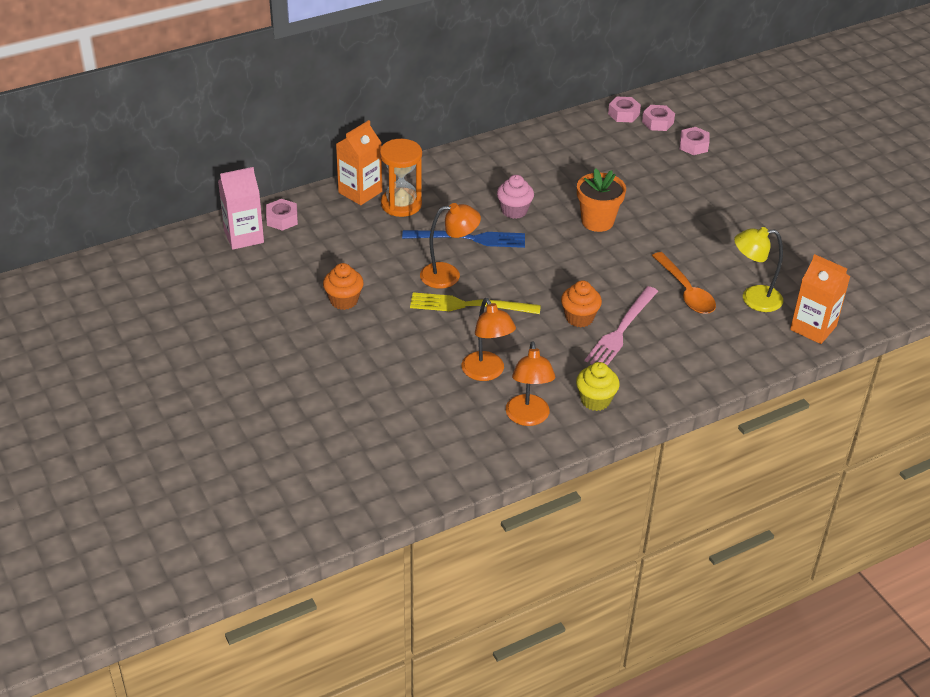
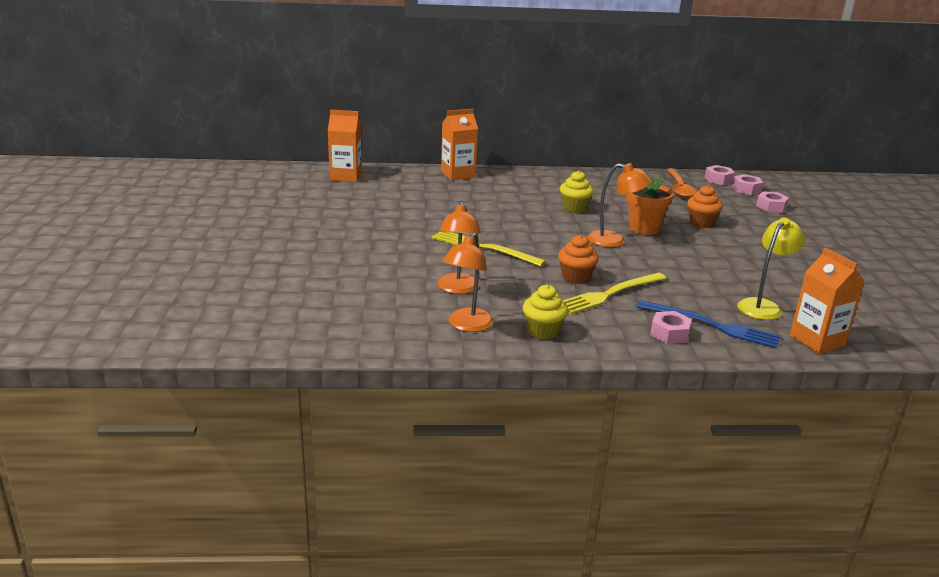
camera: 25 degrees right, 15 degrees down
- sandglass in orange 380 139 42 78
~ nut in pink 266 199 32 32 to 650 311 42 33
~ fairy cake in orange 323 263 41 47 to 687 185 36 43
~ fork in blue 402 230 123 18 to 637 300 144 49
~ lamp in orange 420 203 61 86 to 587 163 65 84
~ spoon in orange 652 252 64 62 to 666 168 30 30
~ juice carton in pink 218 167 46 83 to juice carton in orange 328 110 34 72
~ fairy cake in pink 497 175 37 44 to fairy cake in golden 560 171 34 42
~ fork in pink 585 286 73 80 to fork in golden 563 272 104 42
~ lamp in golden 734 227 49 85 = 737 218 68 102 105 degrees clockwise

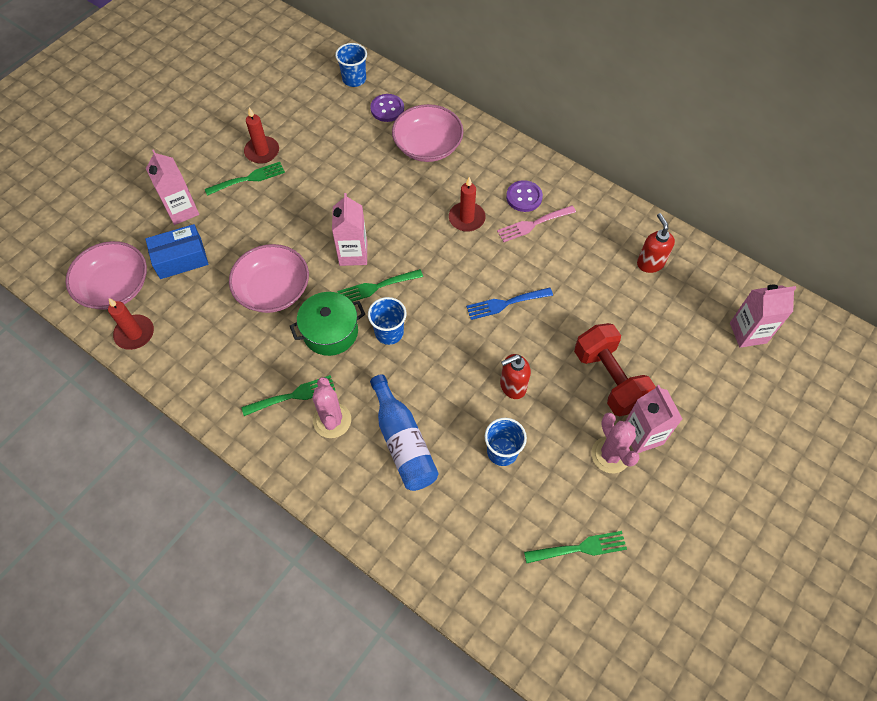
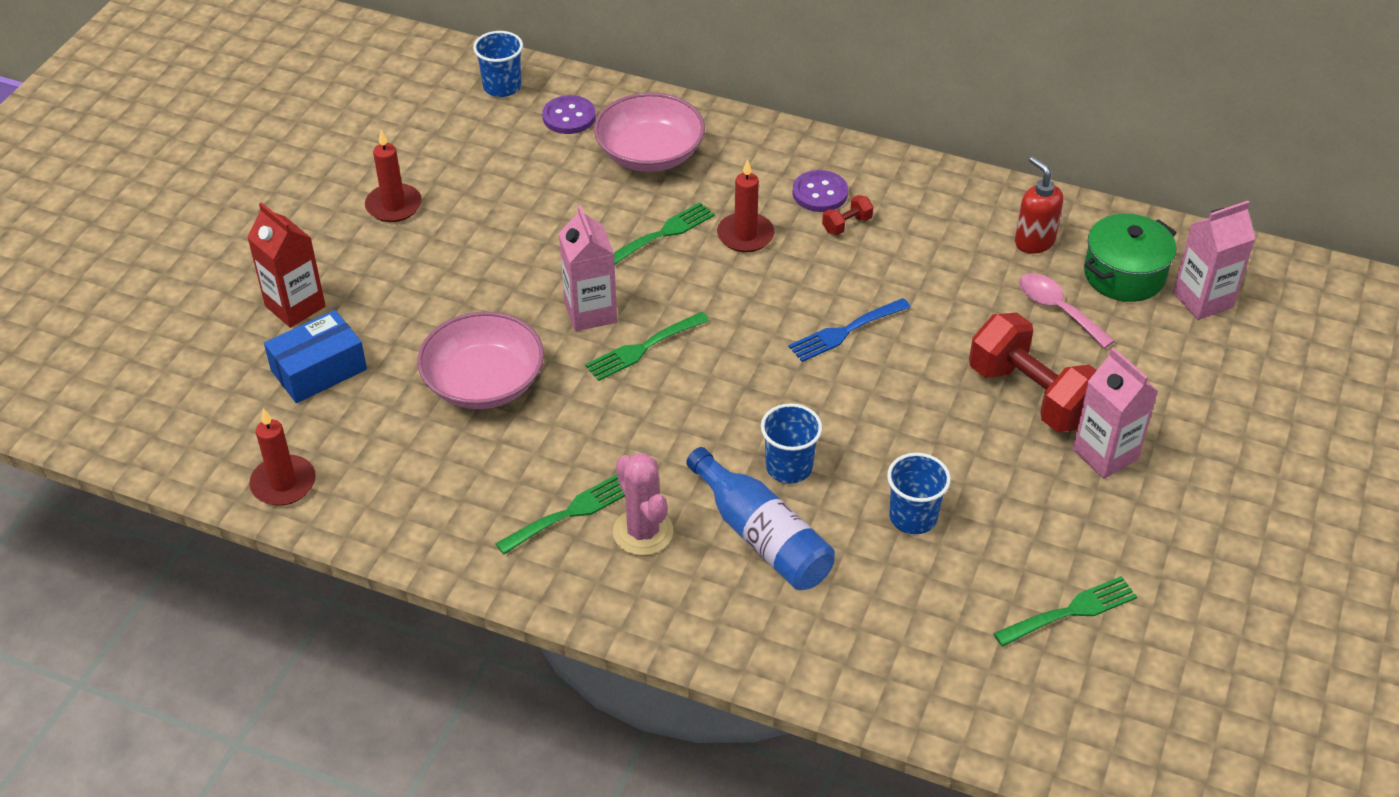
camera: 15 degrees left, 15 degrees down
- deep dish in pink 65 241 82 69
- soap dispenser in scarlet 500 354 31 45
- prickly plant in pink 591 413 49 60
+ spoon in pink 1019 273 95 76
~ fork in green 205 162 80 34 to 614 202 101 62
~ stockpot in green 290 292 75 64 to 1084 214 93 88
~ beaker in blue 368 297 39 48 to 761 403 61 80
~ fork in pink 497 205 79 37 to dumbbell in scarlet 822 195 51 40
~ juice carton in pink 146 149 53 76 to juice carton in scarlet 247 202 79 126

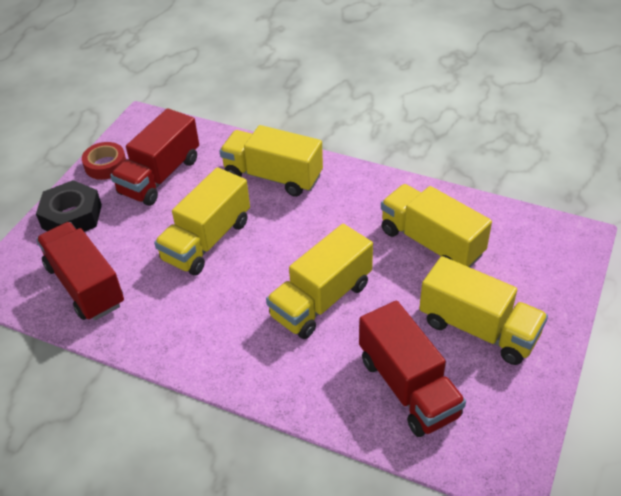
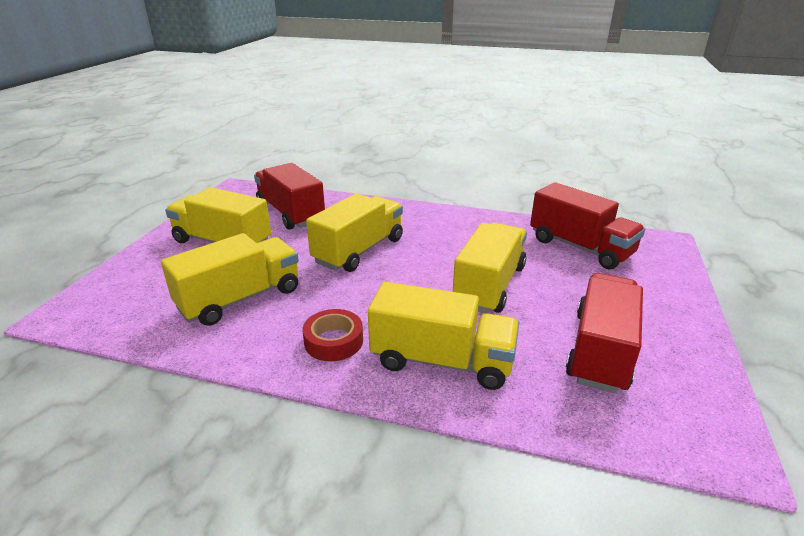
camera: 170 degrees right, 15 degrees down
- nut in ebony 36 180 66 52
~ tape in scarlet 82 142 44 38 to 303 309 60 52
~ lorry in golden 381 184 111 83 = 161 233 138 93 75 degrees counterclockwise

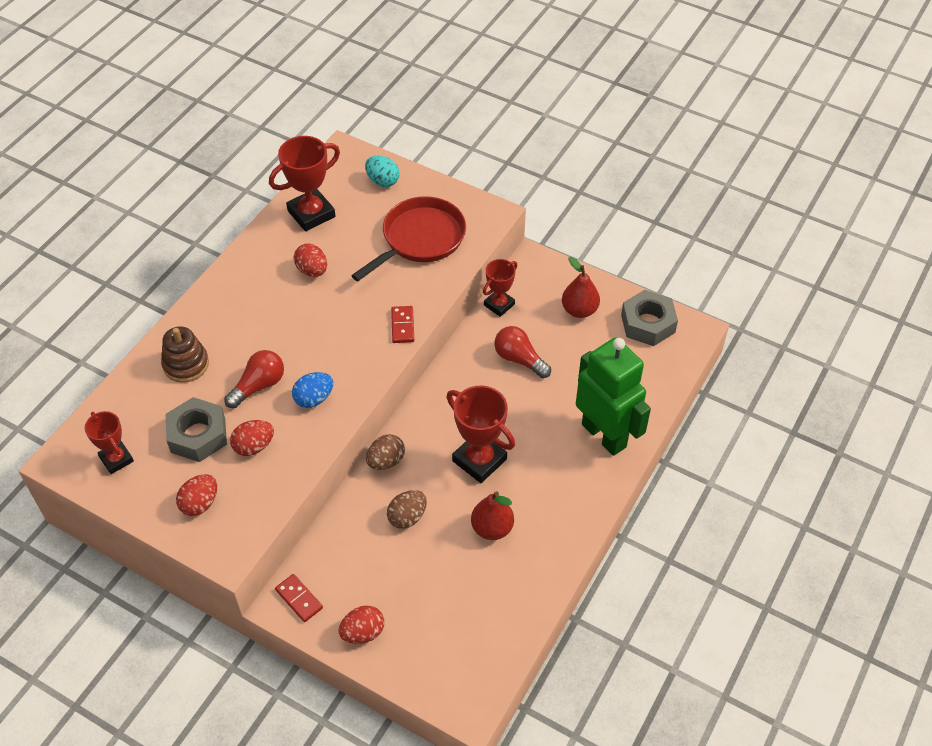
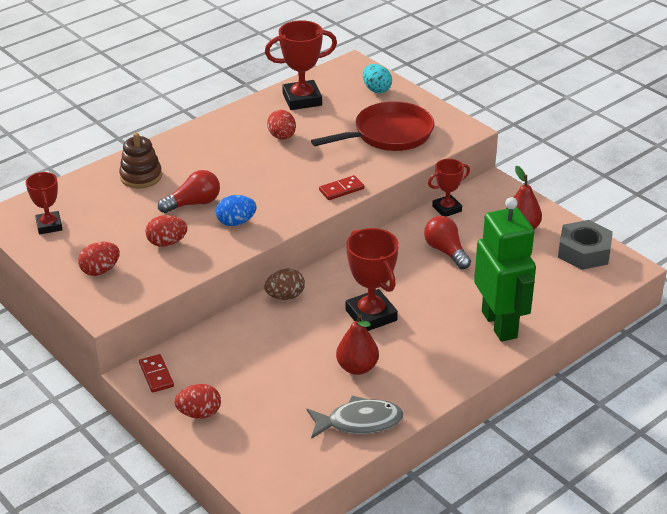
camera: 20 degrees right, 15 degrees down
- nut in ash-grey 166 397 61 65
- toy egg in russet 387 490 40 39
+ fish in ash-grey 307 396 96 43
~ domino piece in scarlet 391 306 23 37 = 319 175 45 25 45 degrees clockwise

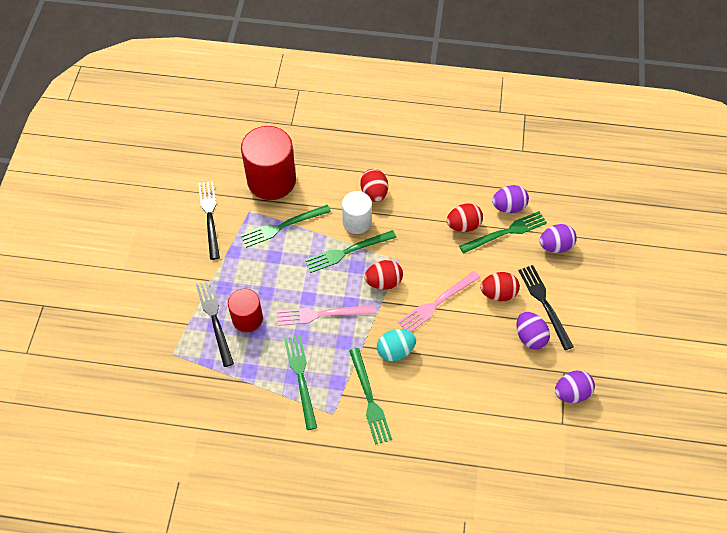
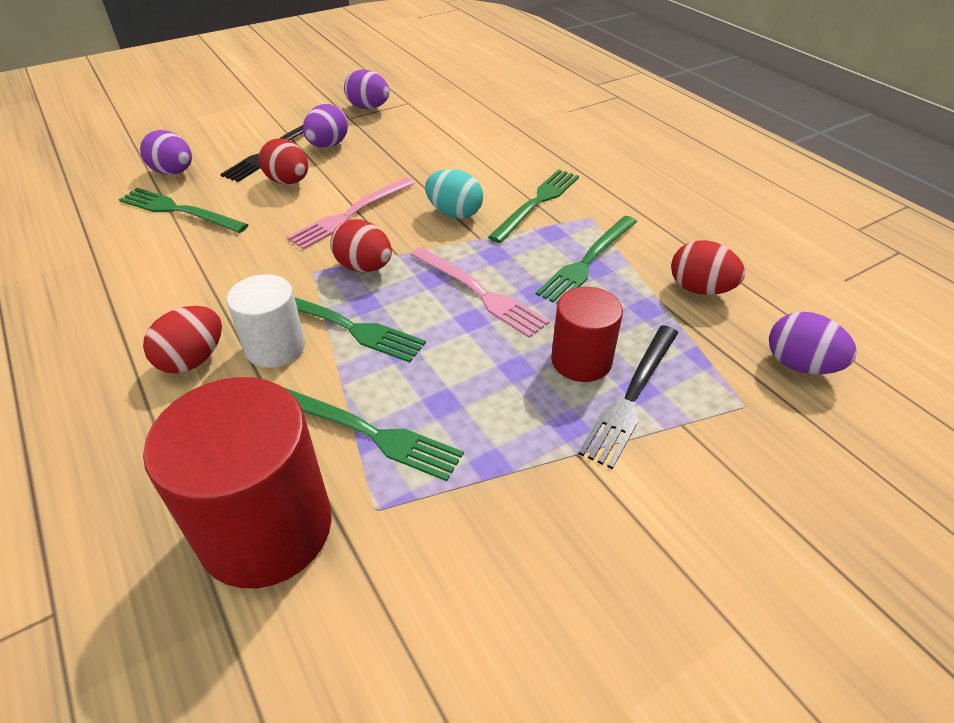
camera: 130 degrees left, 15 degrees down
- fork in ebony 198 181 22 79
~ toy egg in scarlet 447 203 36 29 to 671 240 74 55
~ toy egg in violet 492 185 37 28 to 769 312 88 62
~ fork in pink 398 271 82 61 = 287 177 128 73 120 degrees clockwise

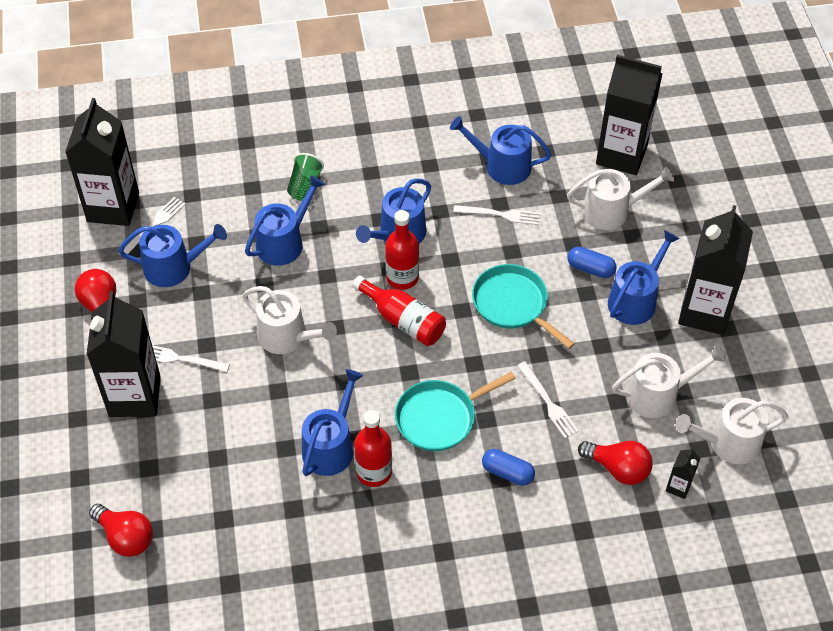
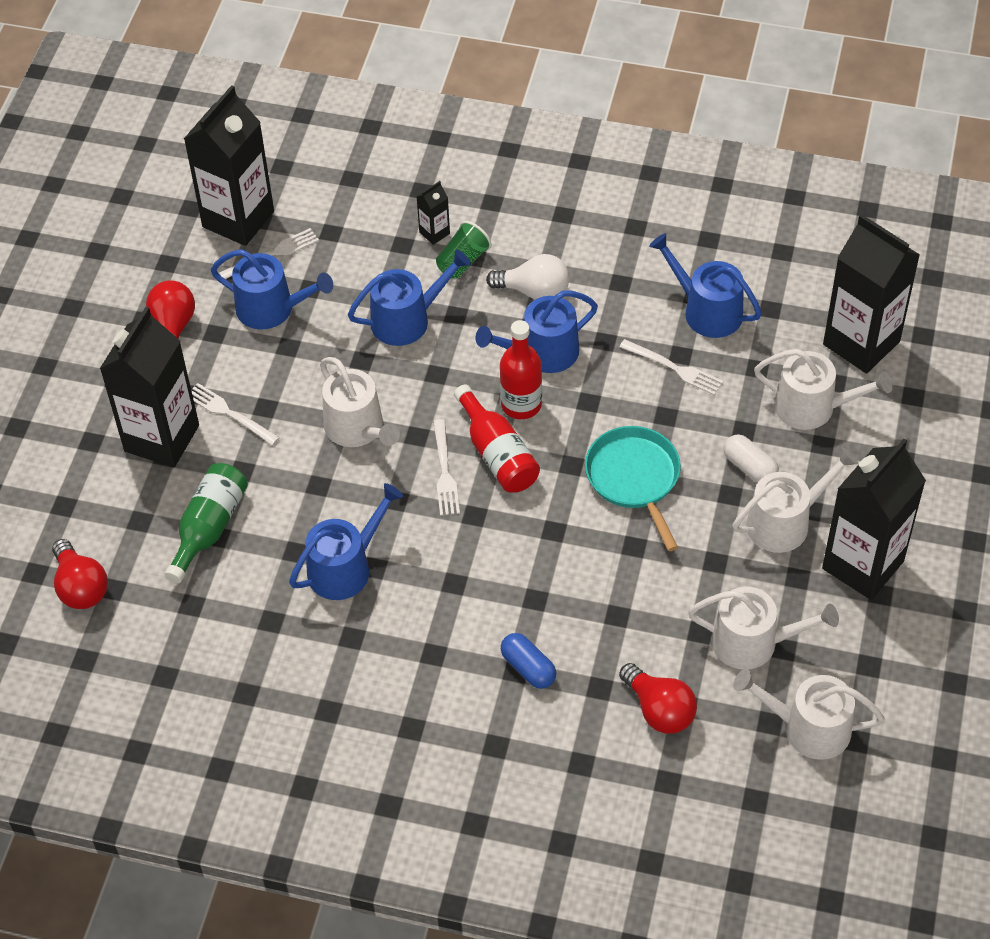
camera: 25 degrees right, 0 degrees up
- flask in scarlet 354 410 38 77
- skillet in teal 395 372 121 79
+ flask in green 164 463 84 121
+ light bulb in pure white 486 254 83 46
~ fork in pure white 517 362 62 76 to 433 419 27 97
~ juice carton in ebony 666 447 34 52 to 417 181 33 64
~ capsule in blue 567 247 50 31 to capsule in pure white 724 435 55 48
~ sprinkling can in blue 608 230 72 95 to sprinkling can in pure white 733 447 125 106

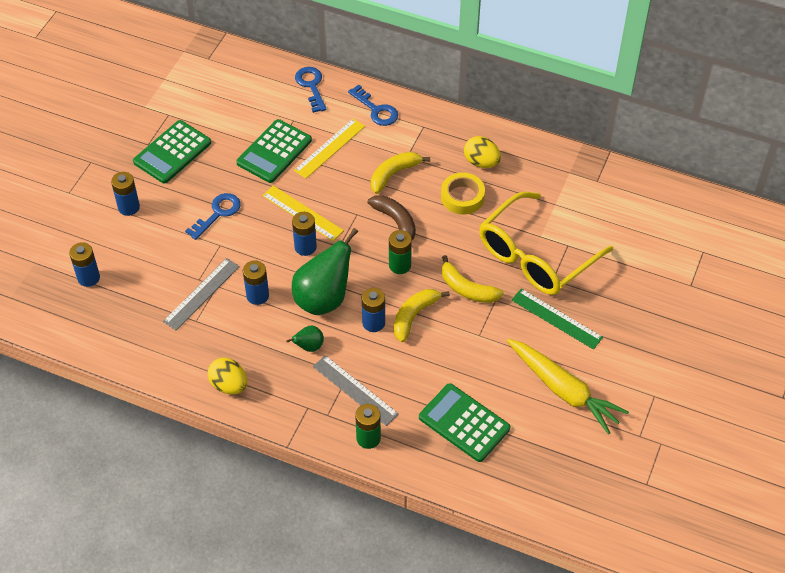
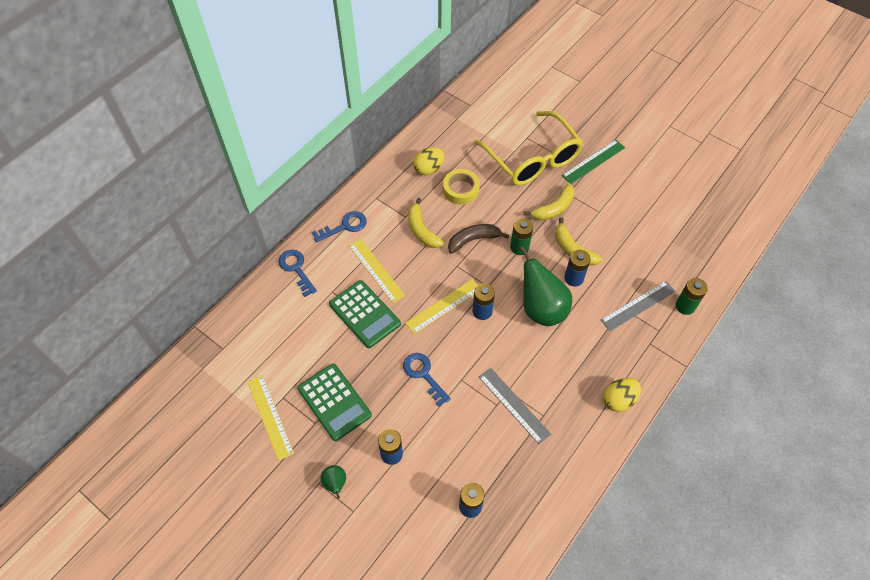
camera: 75 degrees left, 5 degrees up
- power cell in blue 243 260 26 45
- calculator in green 419 383 91 79
- carrot in golden 507 339 122 95
+ straightedge in golden 248 375 46 86
~ pear in green 286 326 38 26 to 320 465 26 34
~ key in blue 295 67 32 46 = 278 250 39 47 60 degrees clockwise

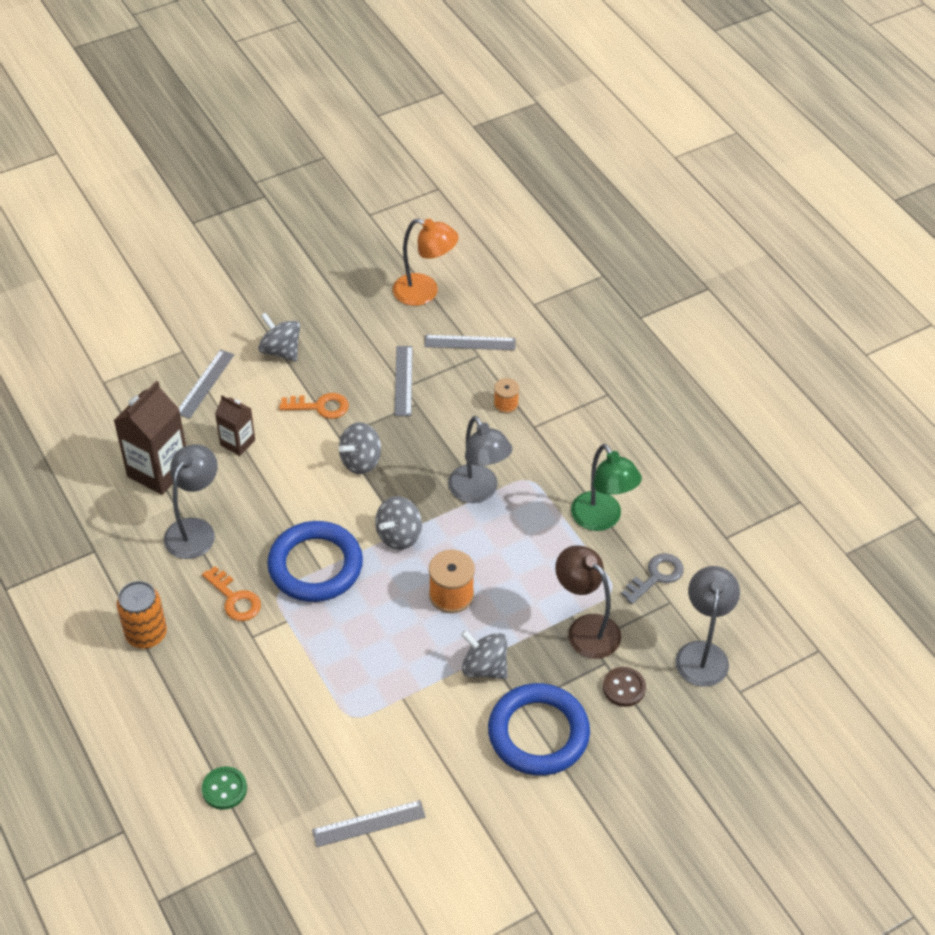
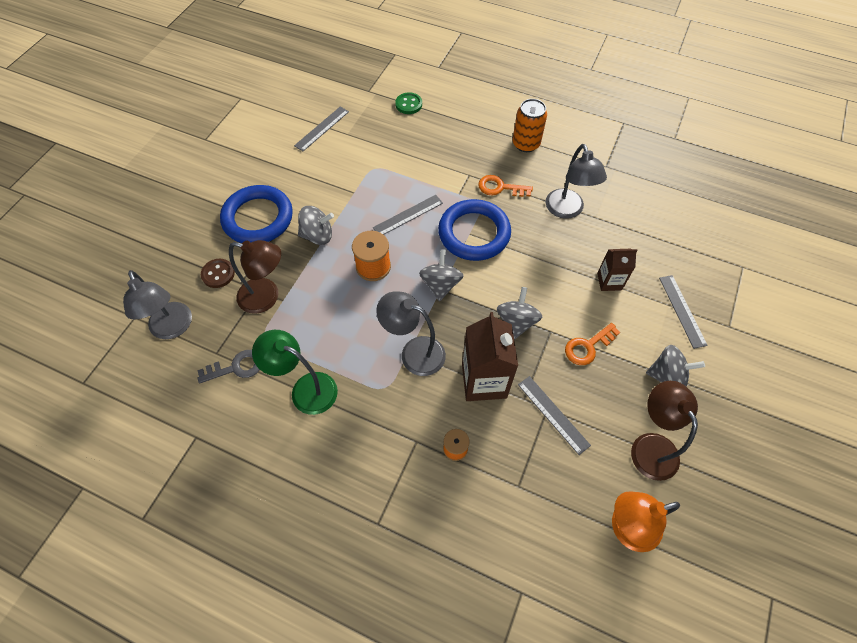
camera: 145 degrees right, 10 degrees up
+ lamp in russet 631 381 67 100
~ juice carton in russet 114 381 72 114 to 462 312 56 89
~ straightedge in ash-grey 424 335 92 15 to 373 195 70 40
~ key in ash-grey 621 553 63 51 = 198 350 62 33 120 degrees counterclockwise

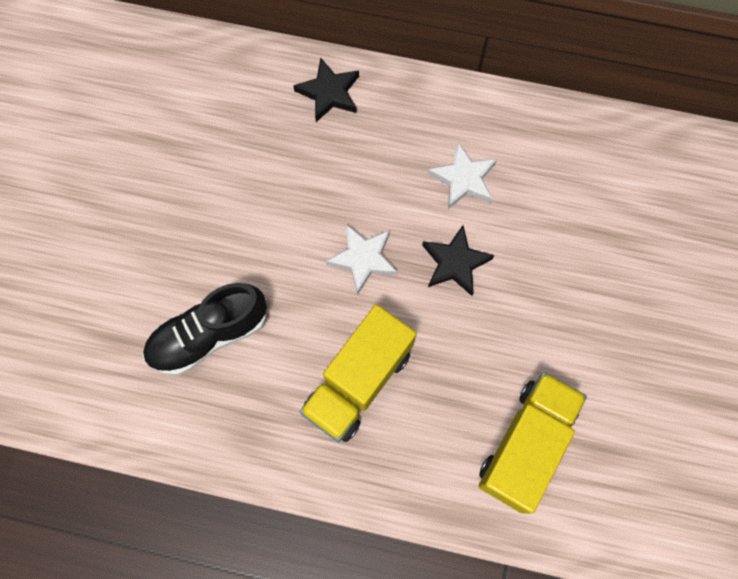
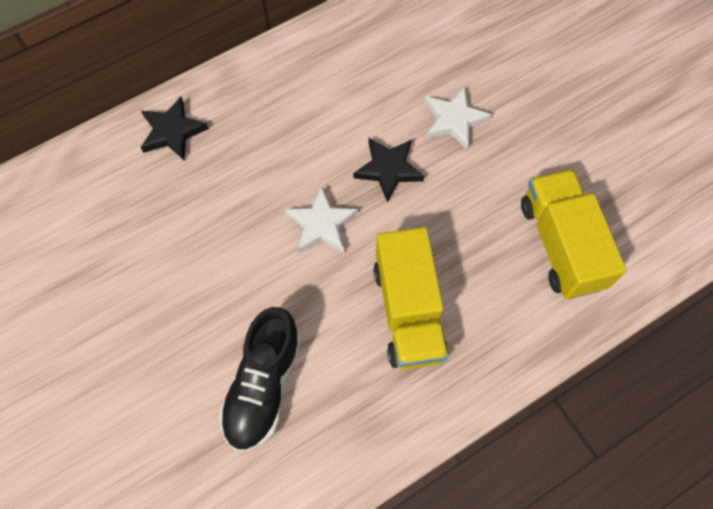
camera: 45 degrees left, 5 degrees down
~ star in pure white 428 142 69 67 to 425 86 67 64

